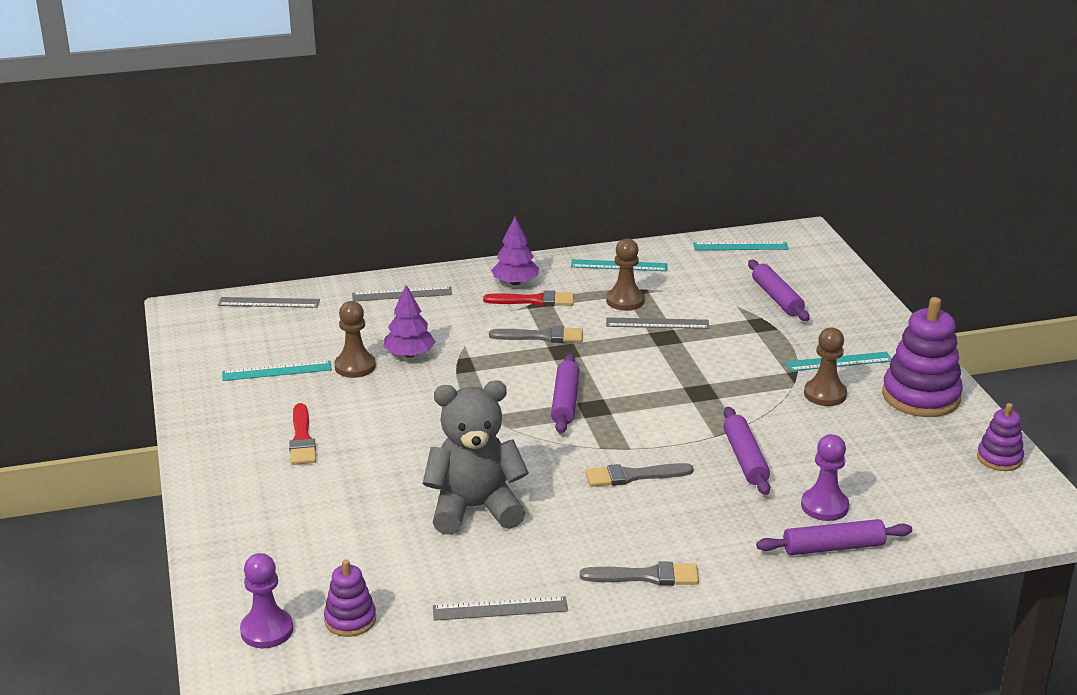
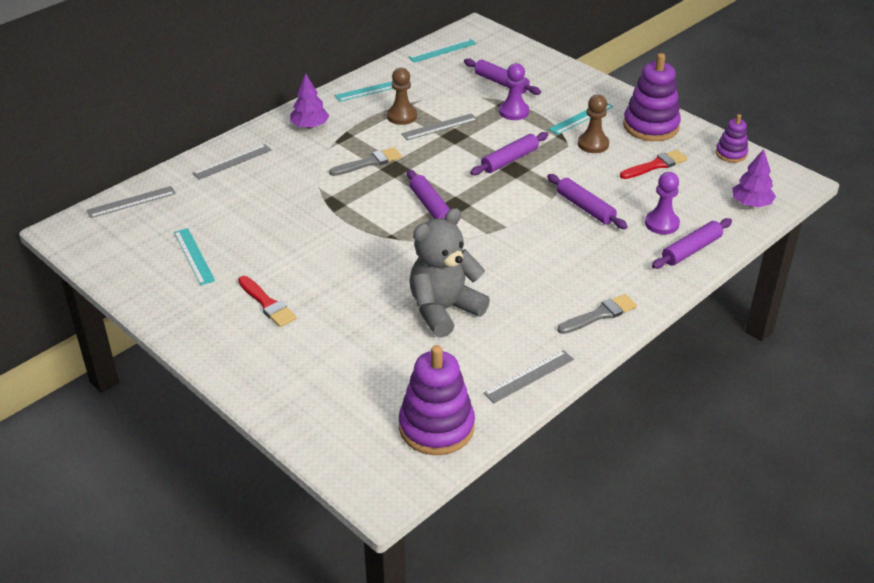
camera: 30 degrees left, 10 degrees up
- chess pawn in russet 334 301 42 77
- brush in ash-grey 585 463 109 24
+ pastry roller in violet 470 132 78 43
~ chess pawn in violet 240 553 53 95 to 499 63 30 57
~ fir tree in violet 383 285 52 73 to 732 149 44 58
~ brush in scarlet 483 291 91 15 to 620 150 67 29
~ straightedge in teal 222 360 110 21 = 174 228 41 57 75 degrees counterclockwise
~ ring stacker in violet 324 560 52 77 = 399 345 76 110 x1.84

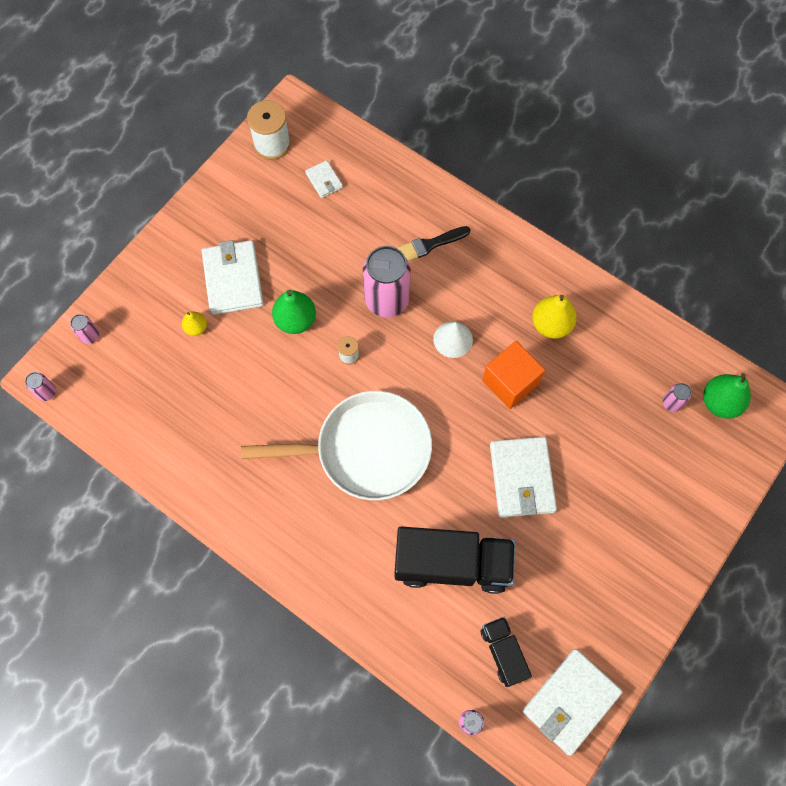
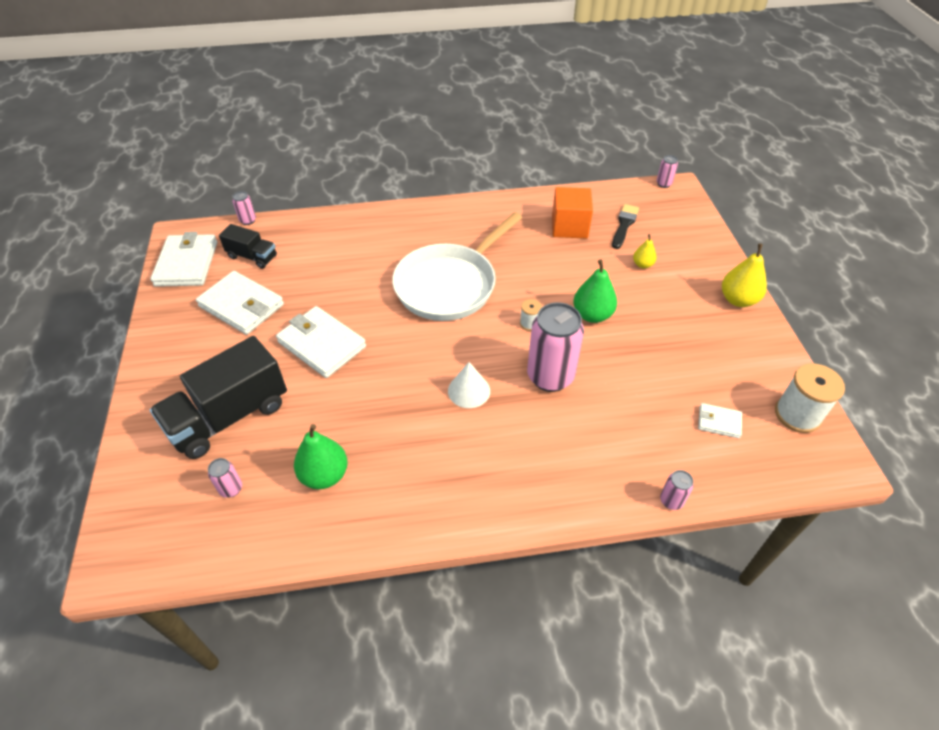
camera: 135 degrees right, 20 degrees down
~ tin in pink 70 314 29 30 to 660 470 34 40
~ card wallet in pure white 202 240 62 75 to 196 271 88 64
~ lorry in ebony 395 526 120 68 to 150 336 137 123
~ brush in ebony 397 226 73 35 to 612 204 27 45
~ block in orange 482 341 63 68 to 552 187 41 51
~ pear in golden 532 295 45 44 to 722 244 45 63
~ pear in green 703 373 48 46 to 294 424 54 65

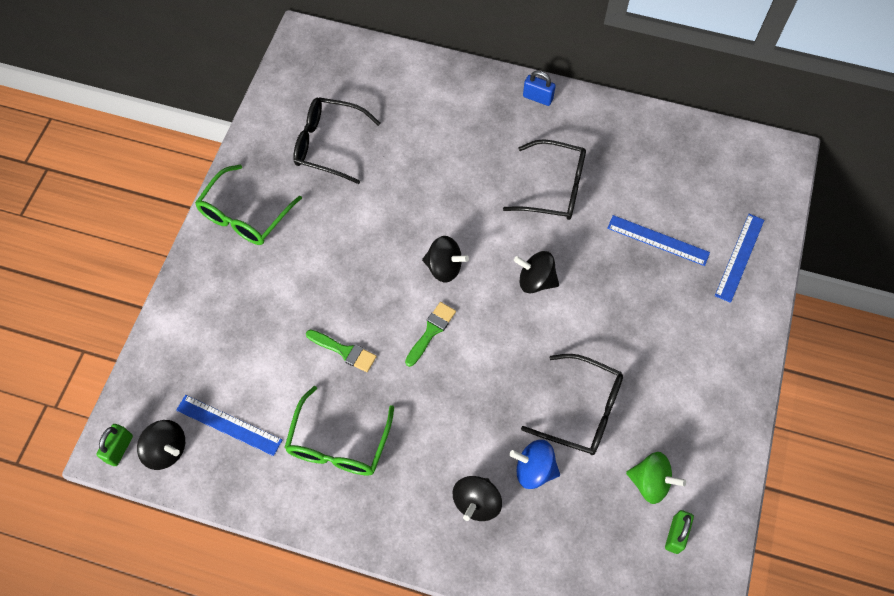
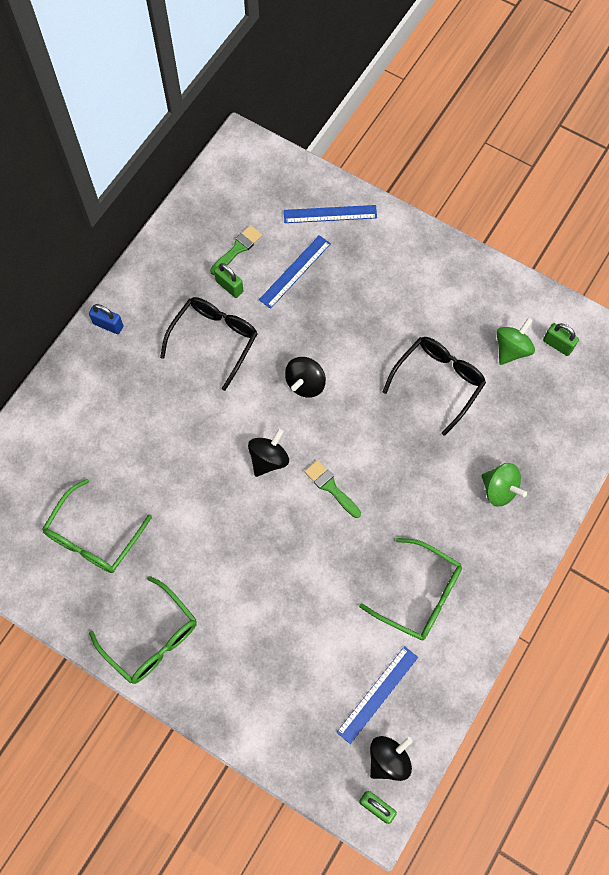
camera: 75 degrees left, 5 degrees up
- whirligig in blue 510 440 50 49
+ lock in green 214 263 29 35
~ brush in green 306 330 71 42 to 210 225 52 50
~ eyeglasses in ebony 293 97 87 87 to eyeglasses in green 42 479 110 94
~ whirligig in ebony 453 476 49 45 to whirligig in green 481 463 46 44
~ lock in blue 523 71 33 35 = 89 304 35 30 75 degrees clockwise
~ straightedge in blue 715 214 49 89 = 284 205 93 18 45 degrees counterclockwise

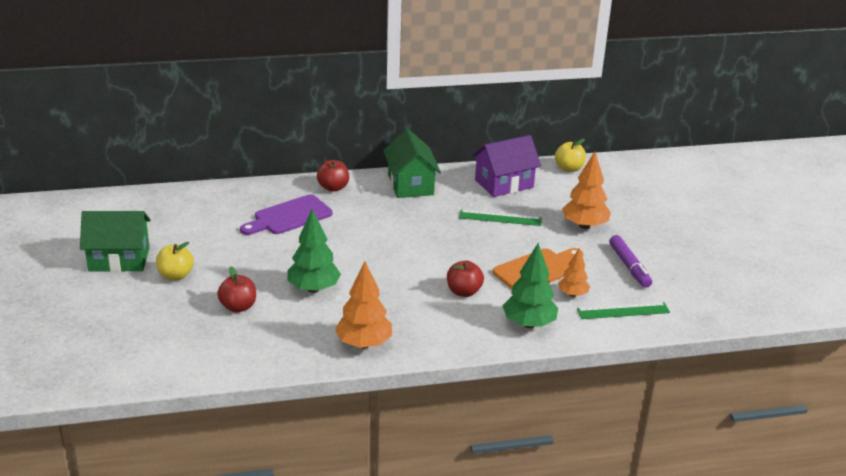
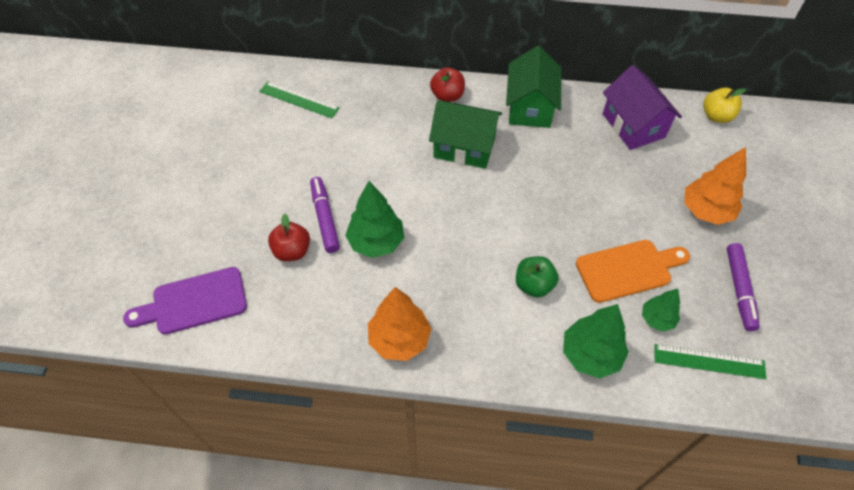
camera: 20 degrees right, 25 degrees up
- toy apple in golden 156 242 38 38
+ marker in violet 310 177 30 76
~ toy house in green 80 211 71 61 to 429 101 73 68
~ bread board in violet 240 195 92 40 to 123 267 124 68
~ straightedge in green 459 210 83 16 to 259 81 81 37
~ toy apple in scarlet 447 260 37 37 to toy apple in green 516 256 42 42
~ fir tree in orange 558 248 32 49 to fir tree in green 642 289 38 43
~ toy house in violet 472 135 69 62 = 603 65 79 85 75 degrees clockwise

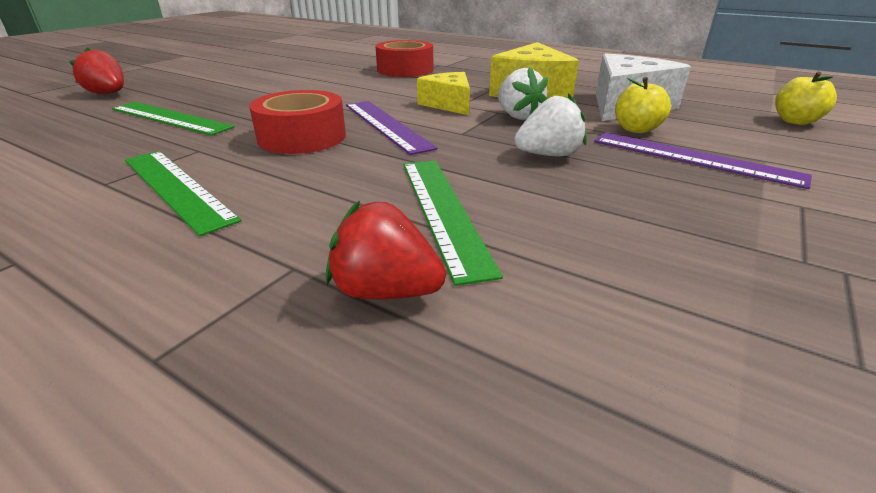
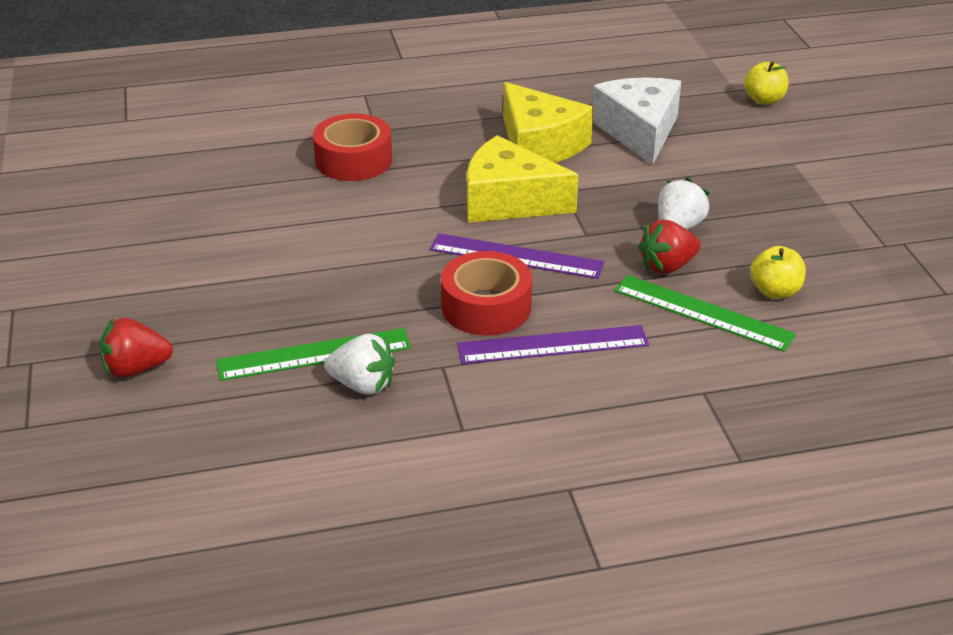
camera: 45 degrees left, 5 degrees up
- straightedge in green 125 151 116 85
~ berry in scarlet 326 200 120 99 to 638 220 63 54
~ berry in pure white 498 67 50 53 to 324 334 71 61
~ straightedge in violet 594 132 218 57 to 457 325 192 39
~ toy apple in golden 615 77 56 56 to 750 246 56 53
~ cheese in golden 417 72 53 43 = 467 135 112 88 x1.57

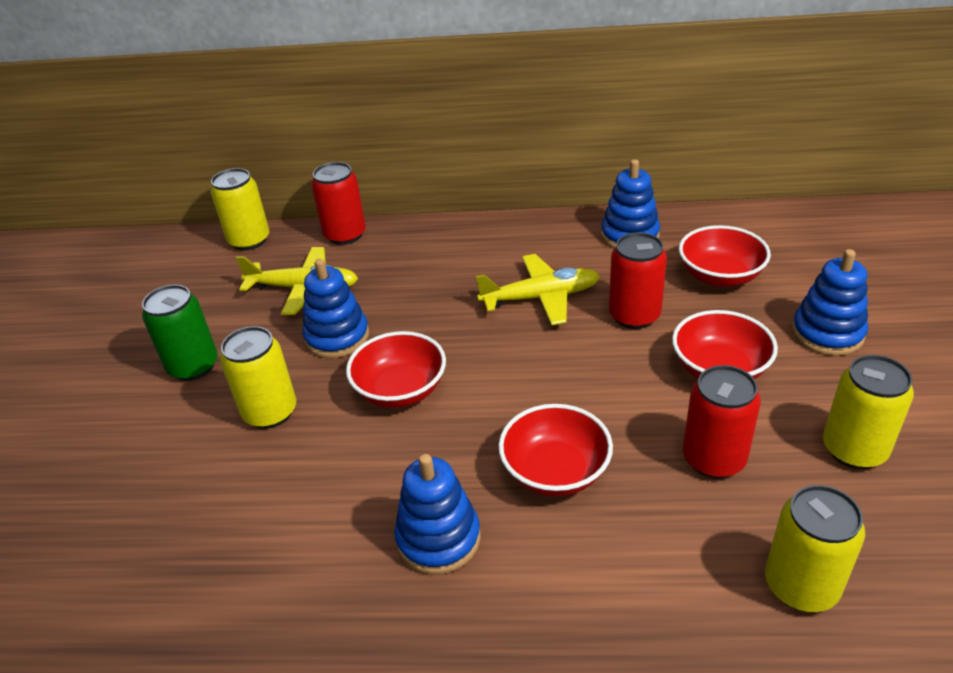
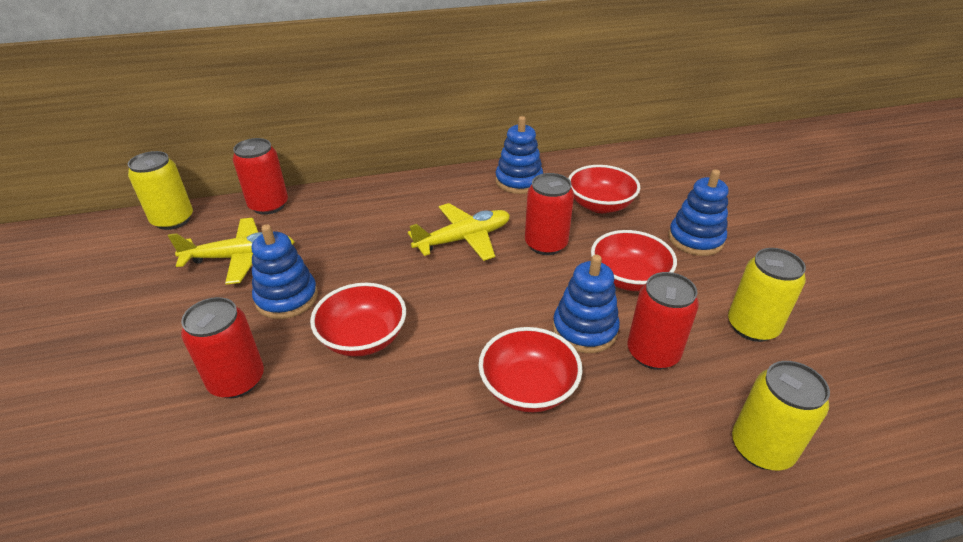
camera: 20 degrees left, 0 degrees up
- tin in green 142 285 76 96
~ ring stacker in blue 394 454 86 120 to 553 254 67 99
~ tin in golden 220 326 76 103 to tin in scarlet 181 297 83 101

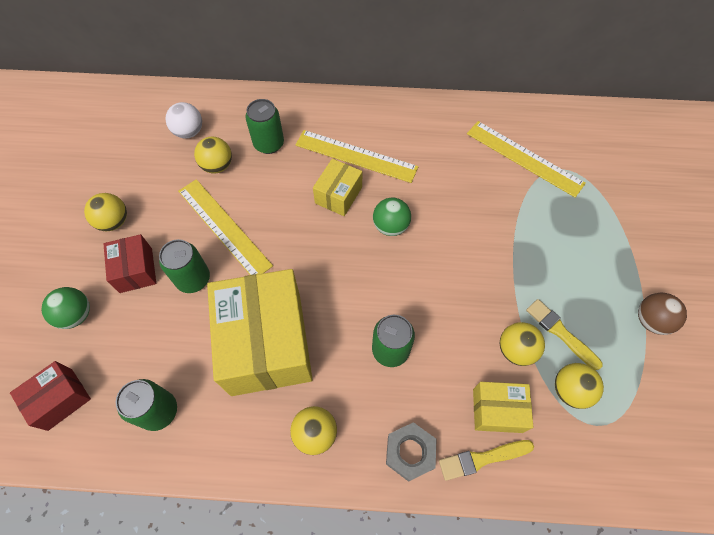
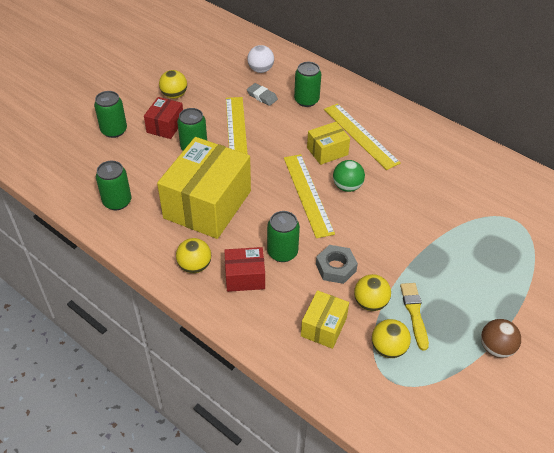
camera: 35 degrees right, 15 degrees down
- brush in golden 439 440 95 41
~ box in scarlet 10 361 81 70 to 224 247 41 45
~ nut in ash-grey 386 422 51 60 to 316 245 42 39
~ straightedge in golden 467 121 119 76 to 284 154 51 84
~ sphere in green 42 287 48 42 to tin in green 94 91 33 47
~ sphere in golden 194 137 38 37 to gum eraser in ash-grey 247 83 31 23
~ box in golden 473 382 60 51 = 301 290 48 59 75 degrees clockwise

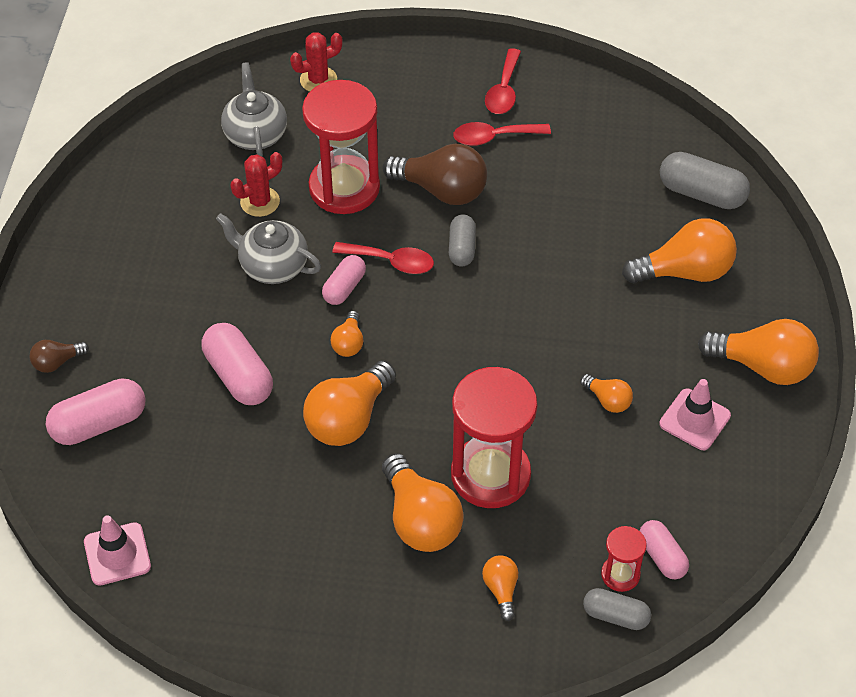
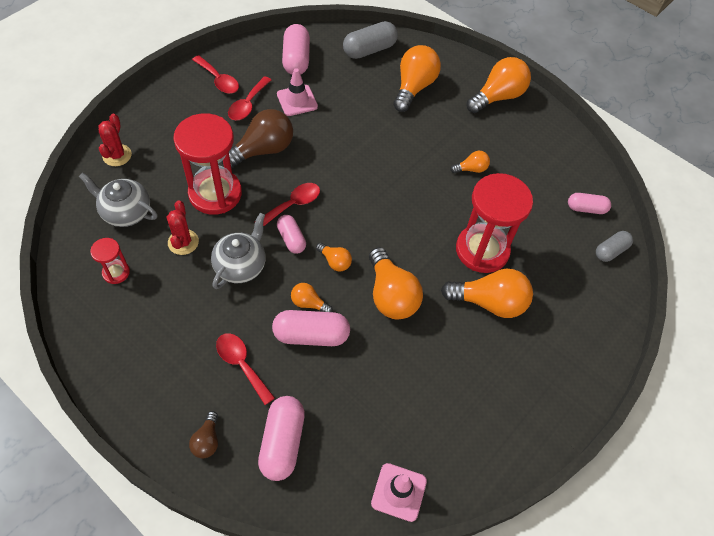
camera: 60 degrees left, 5 degrees up
- capsule in ash-grey 449 214 27 53
+ spoon in scarlet 216 333 59 72
+ capsule in pink 282 24 28 51
~ light bulb in orange 482 555 36 66 to 291 283 42 29
~ sandglass in scarlet 601 526 46 66 to 90 238 40 46
~ safety cone in pink 659 379 72 71 to 277 68 41 48
~ tea pot in ash-grey 216 213 105 71 = 211 213 55 76 150 degrees clockwise

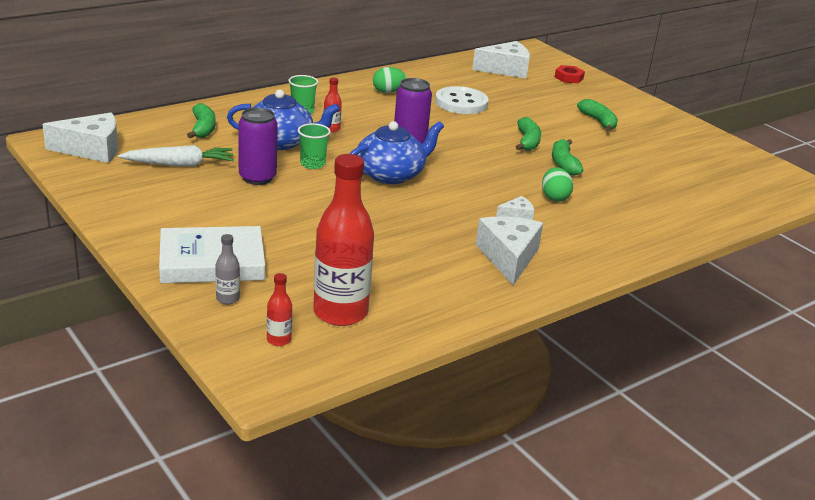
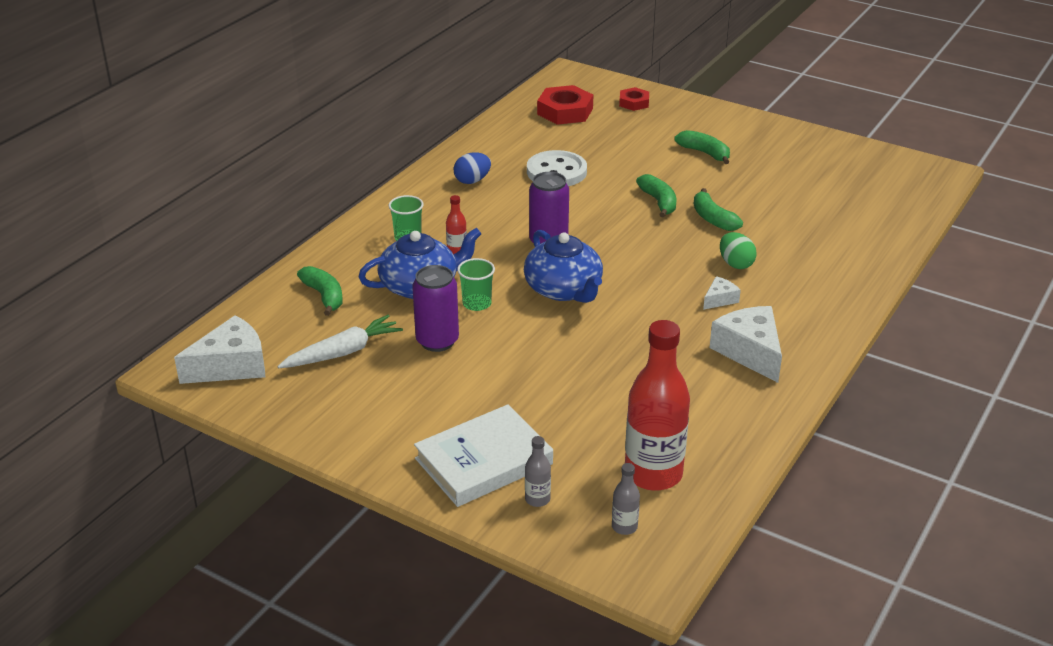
camera: 20 degrees left, 5 degrees up
~ cheese in pure white 472 41 58 38 to nut in scarlet 537 85 56 40
~ flask in scarlet 267 273 25 73 to flask in ash-grey 612 463 28 72
~ toy egg in green 373 67 34 26 to toy egg in blue 453 153 38 31
~ tea pot in blue 349 121 95 63 = 524 230 79 73 120 degrees clockwise

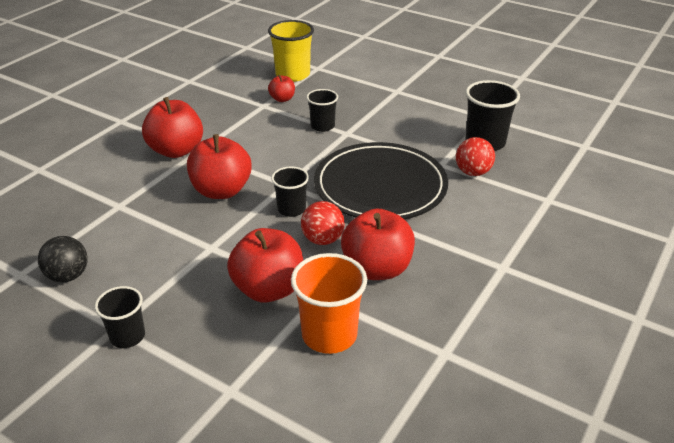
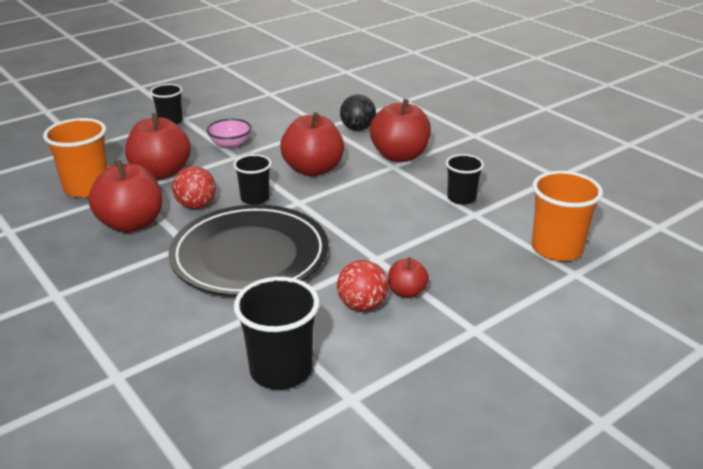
camera: 110 degrees right, 5 degrees down
+ deep dish in pink 207 119 45 30
~ sphere in ebony 38 236 50 46 to 340 94 36 37
~ toy apple in scarlet 268 75 27 27 to 388 257 41 41
~ beaker in ebony 307 89 31 43 to 446 154 38 51
~ sphere in scarlet 456 137 39 39 to 337 260 51 52
~ beaker in golden 268 20 46 62 to beaker in orange 531 171 72 90

